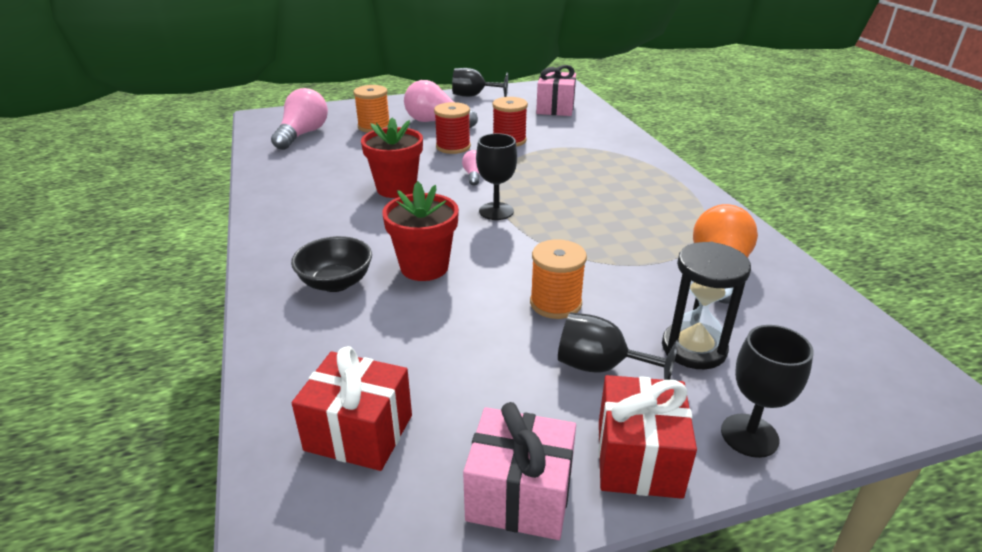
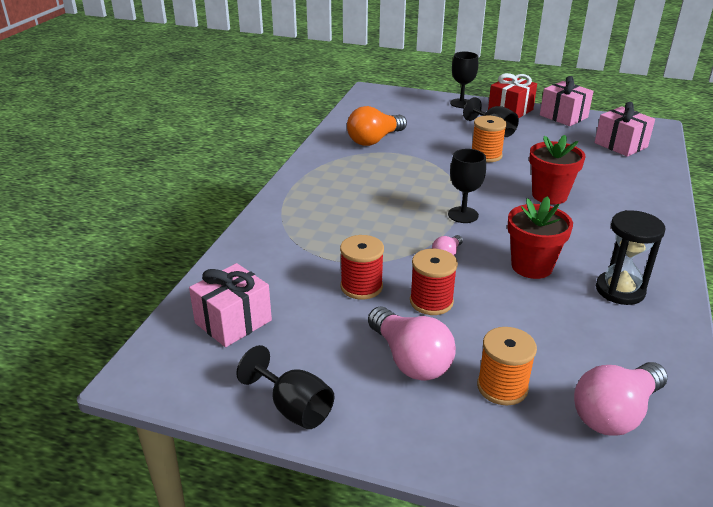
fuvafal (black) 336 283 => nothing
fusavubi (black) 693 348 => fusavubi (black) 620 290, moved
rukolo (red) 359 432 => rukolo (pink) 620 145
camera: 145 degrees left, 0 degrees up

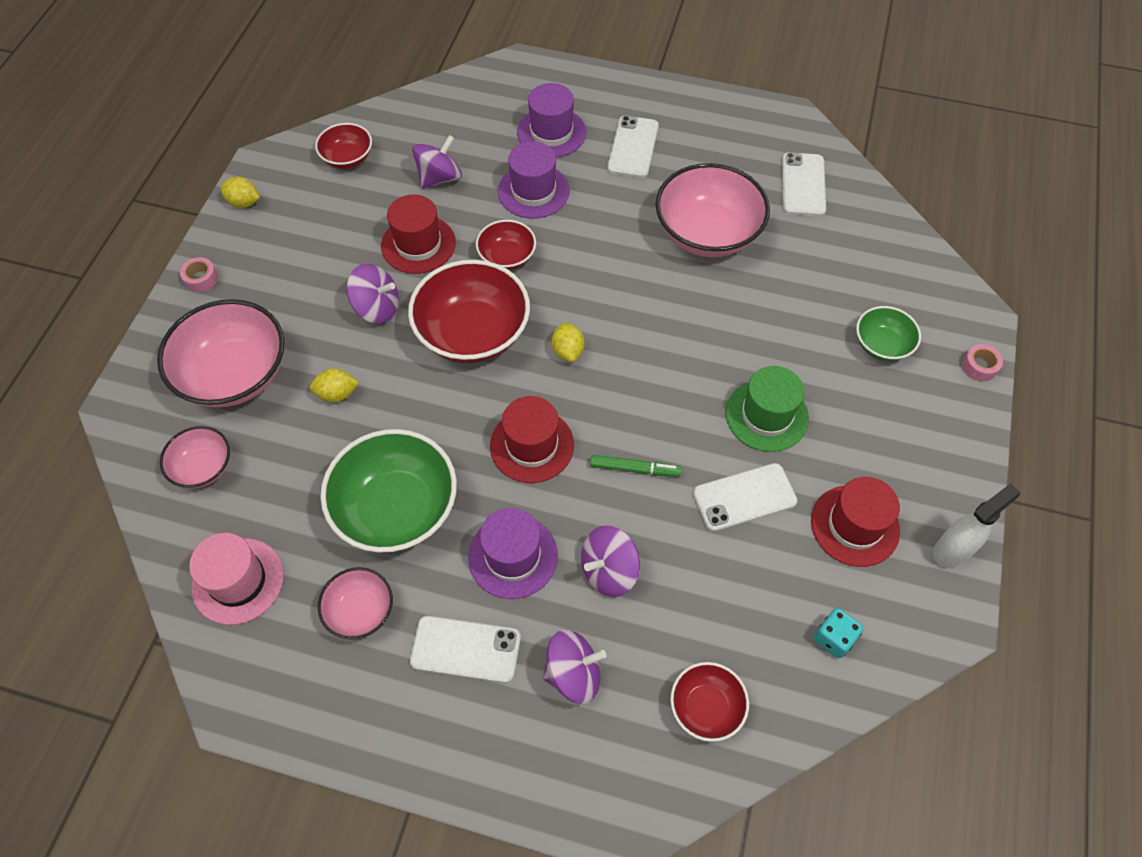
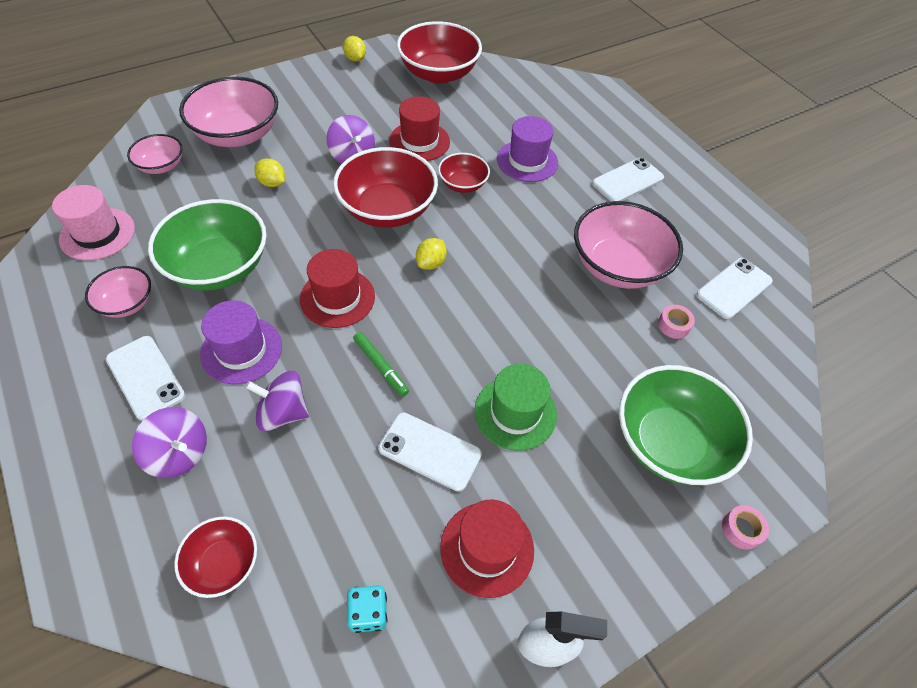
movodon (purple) 551 132 => nothing
fuvafal (red) 347 158 => fuvafal (red) 438 73, x1.88
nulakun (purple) 439 178 => nothing
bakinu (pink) 201 279 => bakinu (pink) 673 325, moved
fuvafal (green) 882 345 => fuvafal (green) 669 442, x1.88
camera: 40 degrees right, 5 degrees down

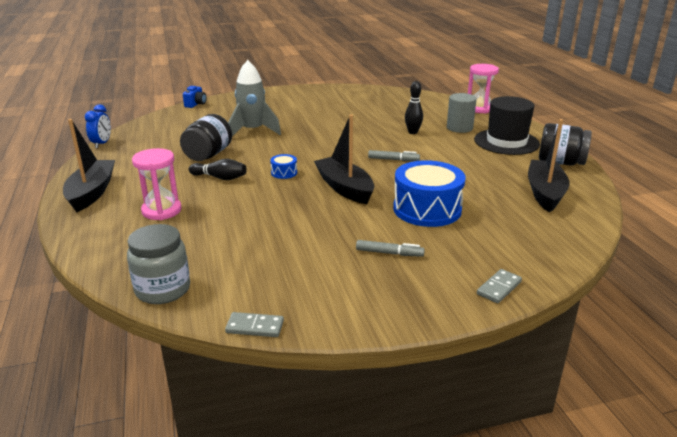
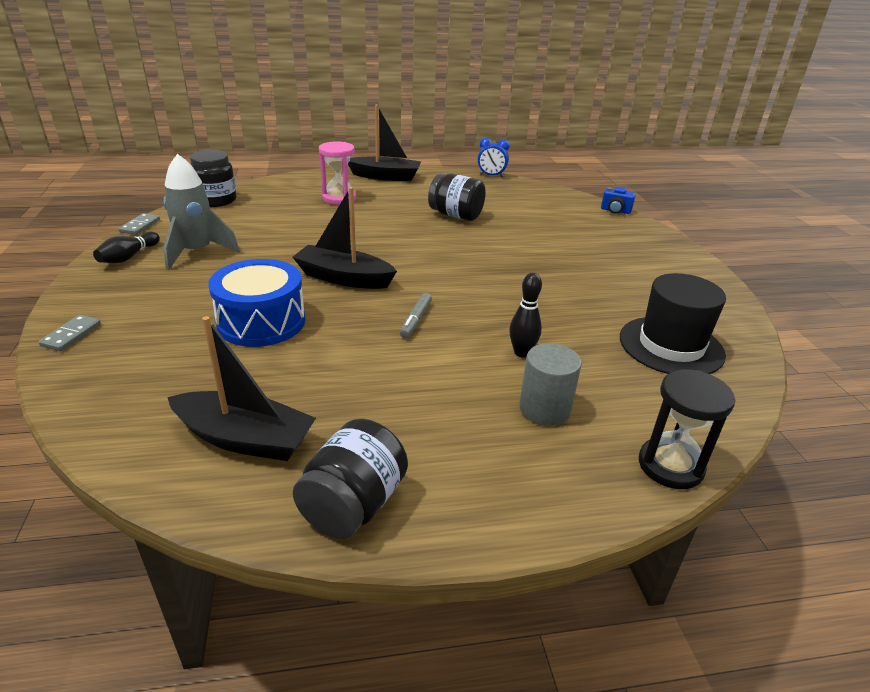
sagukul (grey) 253 131 => sagukul (grey) 197 252, moved
fusavubi (pink) 479 108 => fusavubi (black) 670 466
movodon (black) 506 142 => movodon (black) 671 346, moved
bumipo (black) 345 188 => bumipo (black) 344 278, 135 degrees counterclockwise
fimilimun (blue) 284 173 => nothing
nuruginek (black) 220 178 => nuruginek (black) 129 257, moved
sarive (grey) 163 289 => sarive (black) 216 200
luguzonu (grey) 389 253 => nothing
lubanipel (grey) 499 288 => lubanipel (grey) 71 335, 60 degrees clockwise
camera: 95 degrees right, 5 degrees up

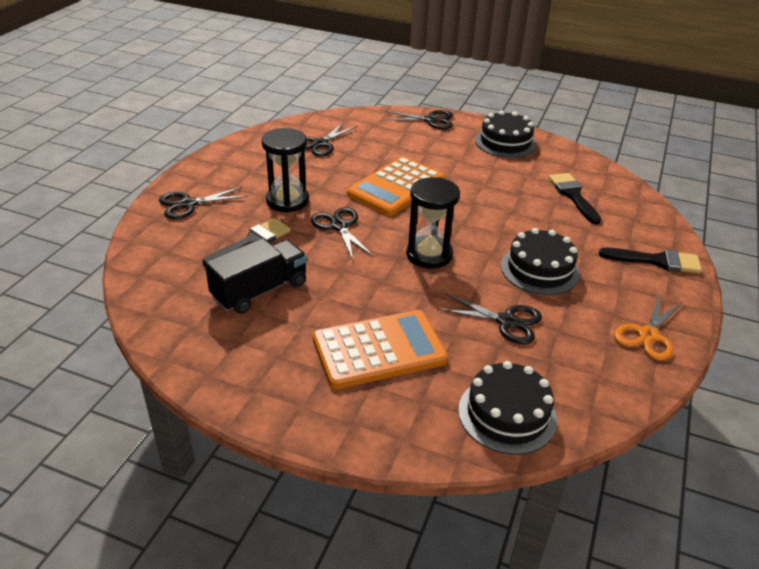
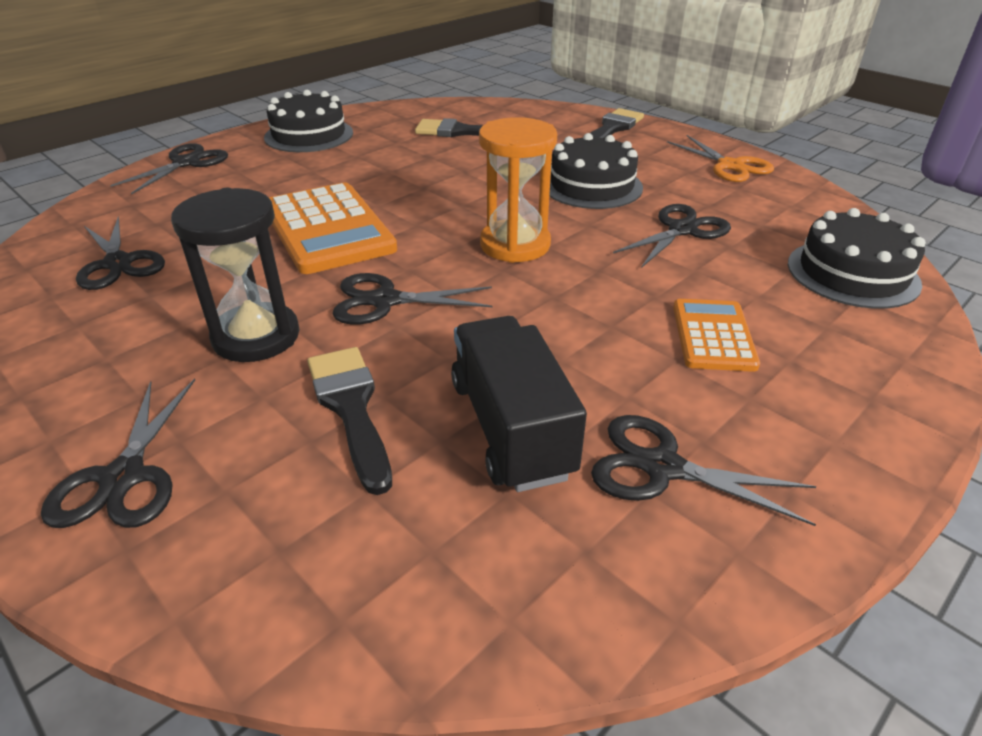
fusavubi (black) 429 254 => fusavubi (orange) 515 245
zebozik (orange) 379 350 => zebozik (orange) 713 336, x0.57
nothing => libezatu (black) 662 467
camera: 65 degrees left, 0 degrees up

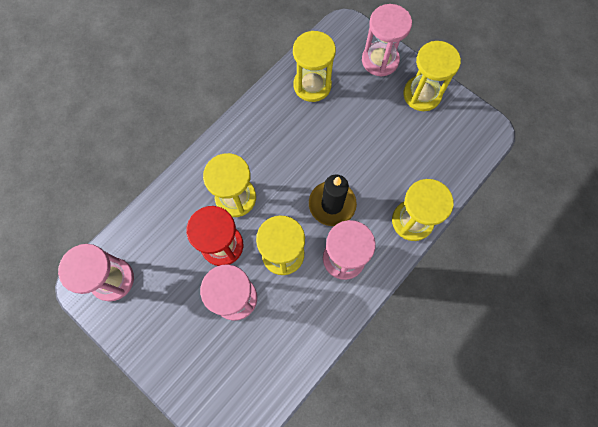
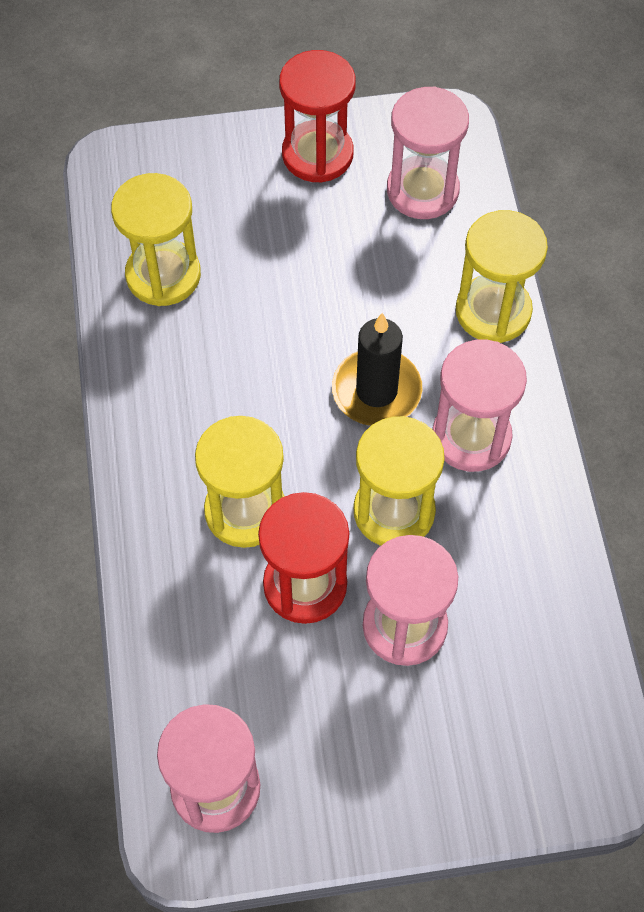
fusavubi (pink) 380 60 => fusavubi (pink) 422 190, moved
fusavubi (yellow) 422 94 => fusavubi (red) 317 154
camera: 50 degrees left, 10 degrees down

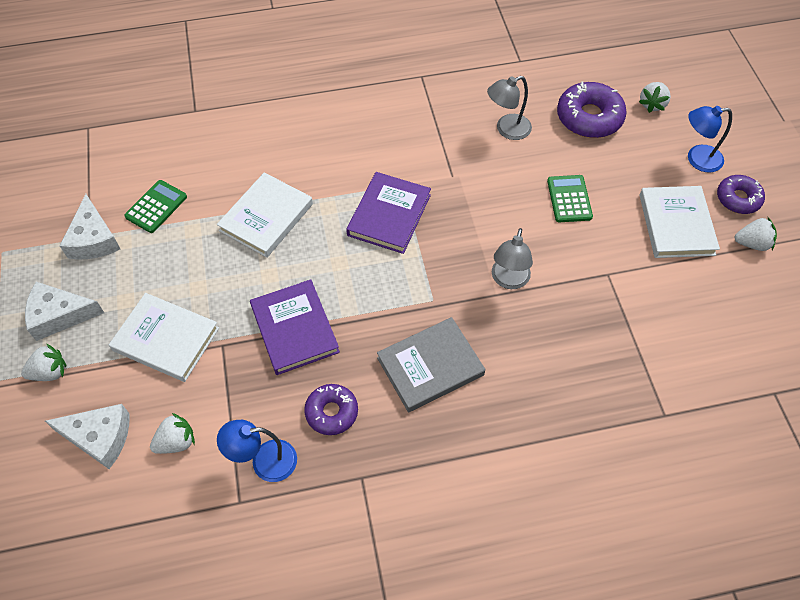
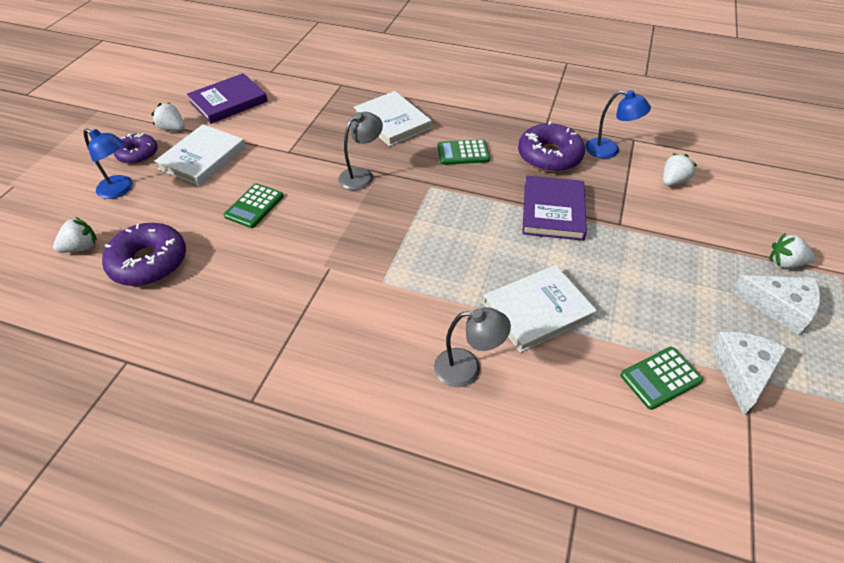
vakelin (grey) 507 130 => vakelin (grey) 467 368, moved
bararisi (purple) 389 215 => bararisi (purple) 228 102, moved
bararisi (white) 166 339 => bararisi (white) 392 121, moved
bararisi (grey) 430 366 => zebozik (green) 463 153
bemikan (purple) 332 412 => bemikan (purple) 549 156, x1.58
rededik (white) 99 437 => nothing
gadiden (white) 176 442 => gadiden (white) 673 181, 135 degrees clockwise
camera: 150 degrees left, 10 degrees down

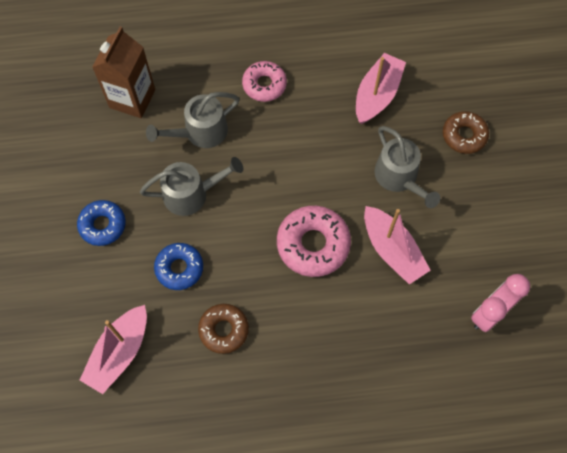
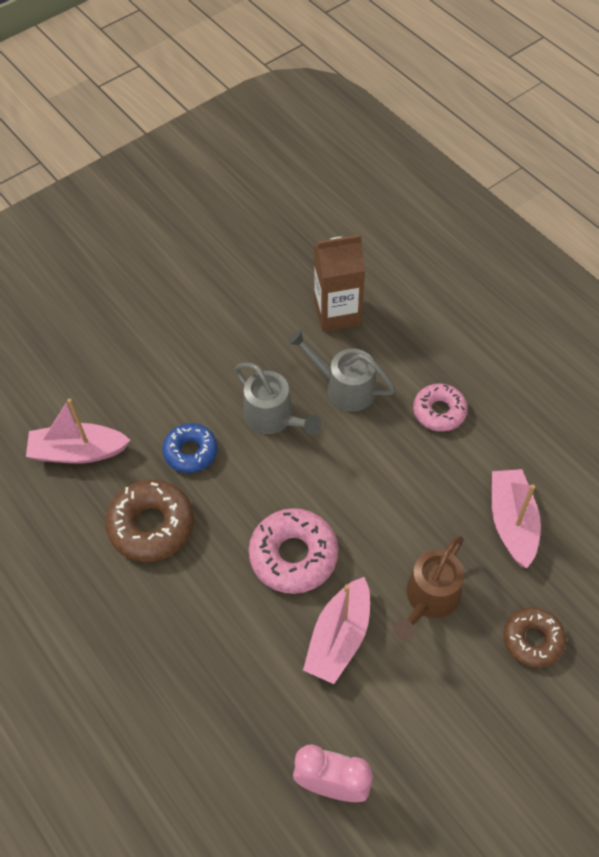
bumipo (pink) 377 95 => bumipo (pink) 512 522, 90 degrees counterclockwise
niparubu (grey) 399 178 => niparubu (brown) 429 599
bemikan (blue) 102 225 => nothing
bemikan (brown) 224 330 => bemikan (brown) 151 526, x1.53
camera: 60 degrees right, 10 degrees down

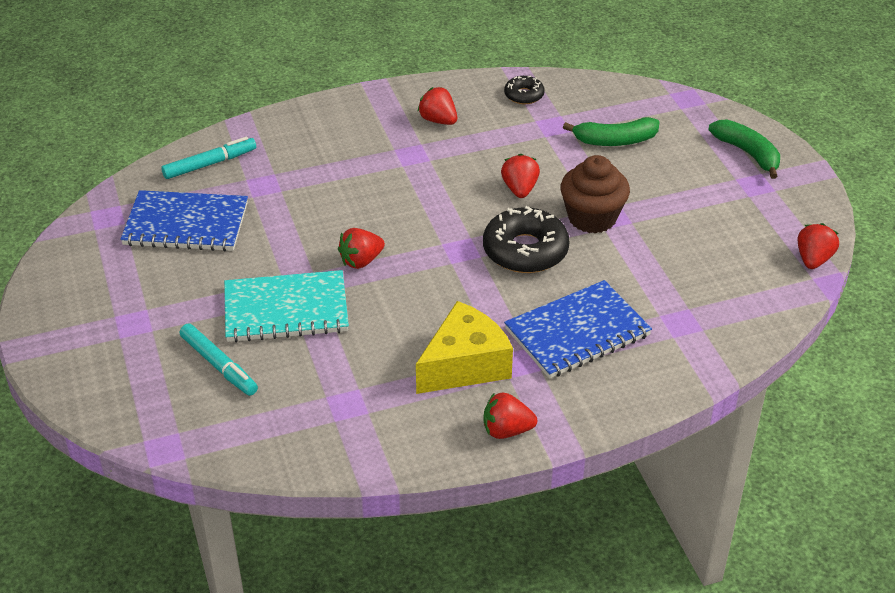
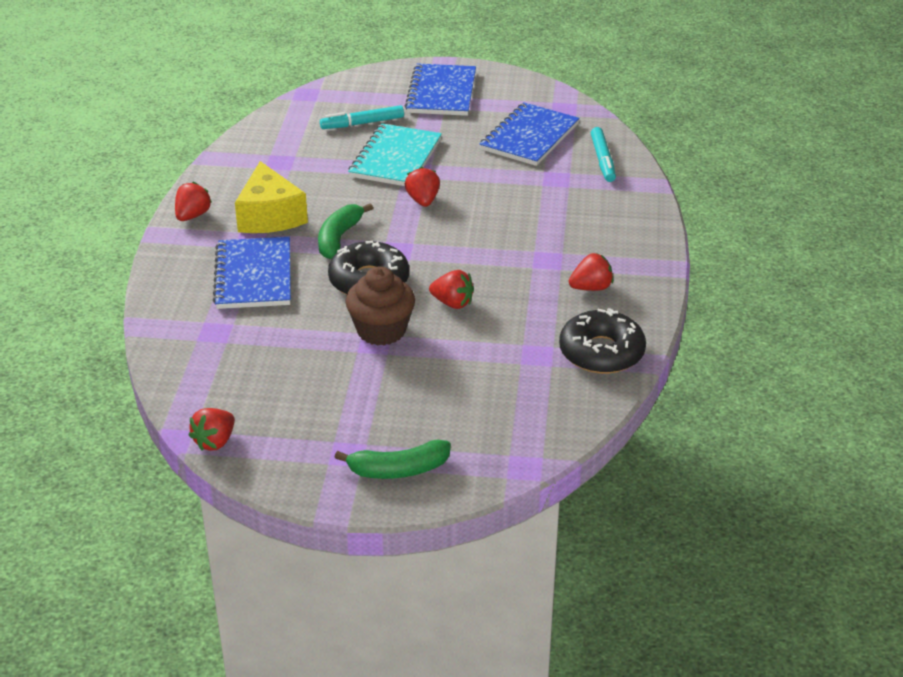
bemikan (black) 524 95 => bemikan (black) 601 352, x1.88
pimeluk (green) 615 141 => pimeluk (green) 339 238, moved
gadiden (red) 813 259 => gadiden (red) 215 442, 75 degrees clockwise
nothing => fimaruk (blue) 441 92
camera: 115 degrees right, 5 degrees down

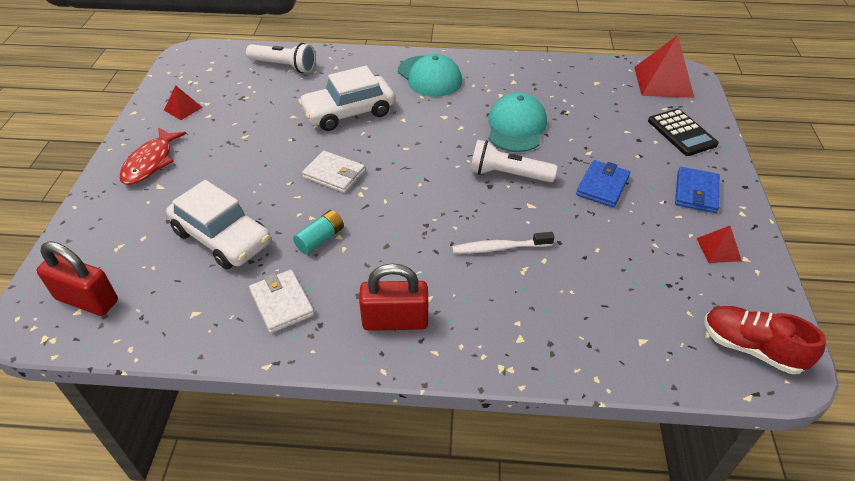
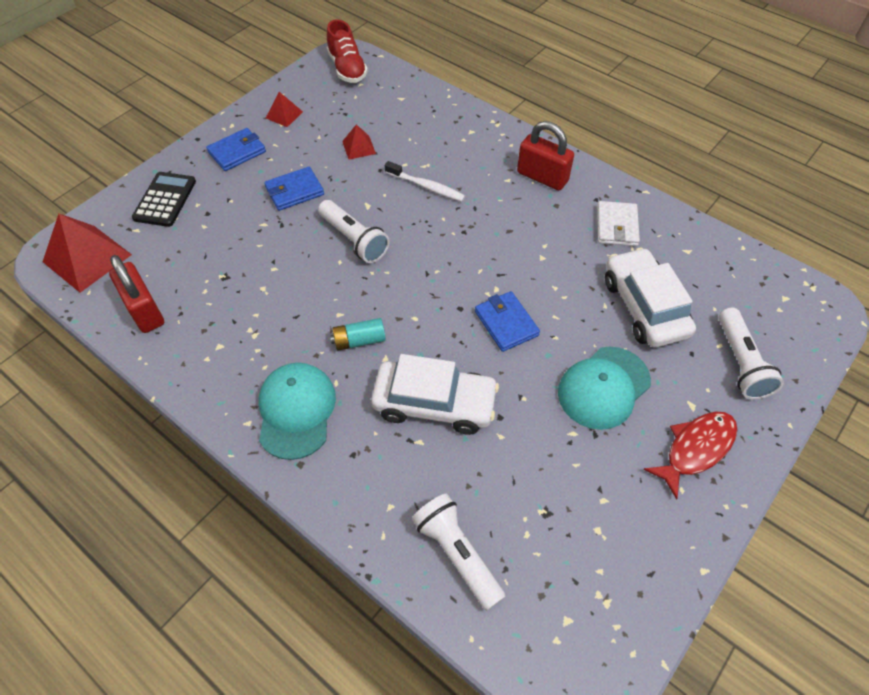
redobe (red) 183 108 => redobe (red) 359 147, moved
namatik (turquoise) 516 127 => namatik (turquoise) 603 387, moved
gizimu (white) 334 174 => gizimu (blue) 506 323
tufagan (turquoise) 320 239 => tufagan (turquoise) 359 340, moved
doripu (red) 87 300 => doripu (red) 145 311, moved
nothing => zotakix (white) 740 363
camera: 145 degrees left, 10 degrees up

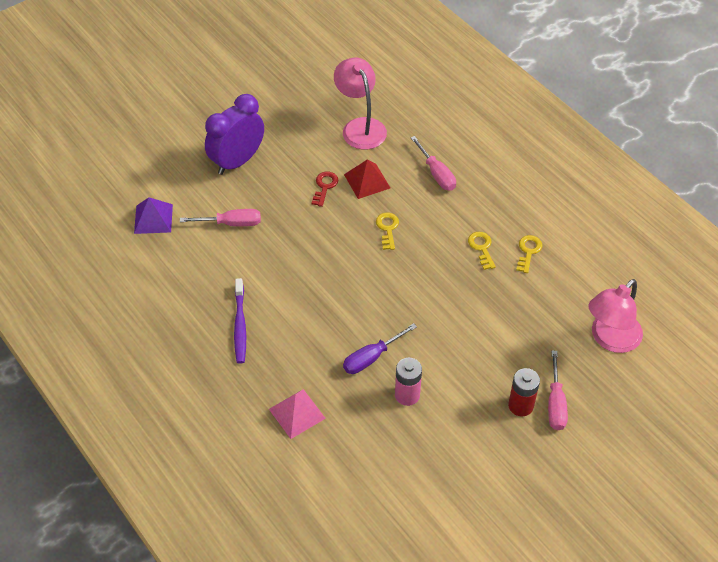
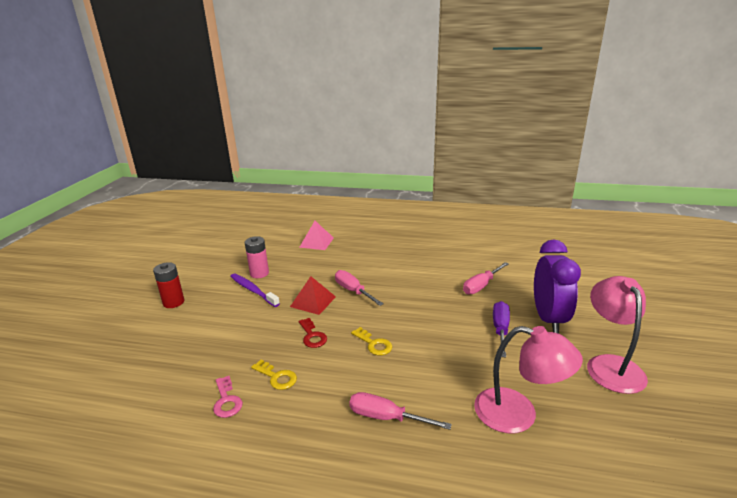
redobe (red) 367 181 => redobe (red) 313 301, moved
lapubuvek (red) 324 187 => lapubuvek (red) 312 336, moved
redobe (purple) 153 218 => nothing
lapubuvek (yellow) 528 251 => lapubuvek (pink) 227 400
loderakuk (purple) 240 325 => loderakuk (purple) 253 290, moved
vakelin (pink) 610 339 => vakelin (pink) 610 365, moved
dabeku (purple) 371 358 => dabeku (purple) 500 329, moved
dabeku (pink) 555 404 => dabeku (pink) 353 291, moved
camera: 140 degrees right, 25 degrees down

